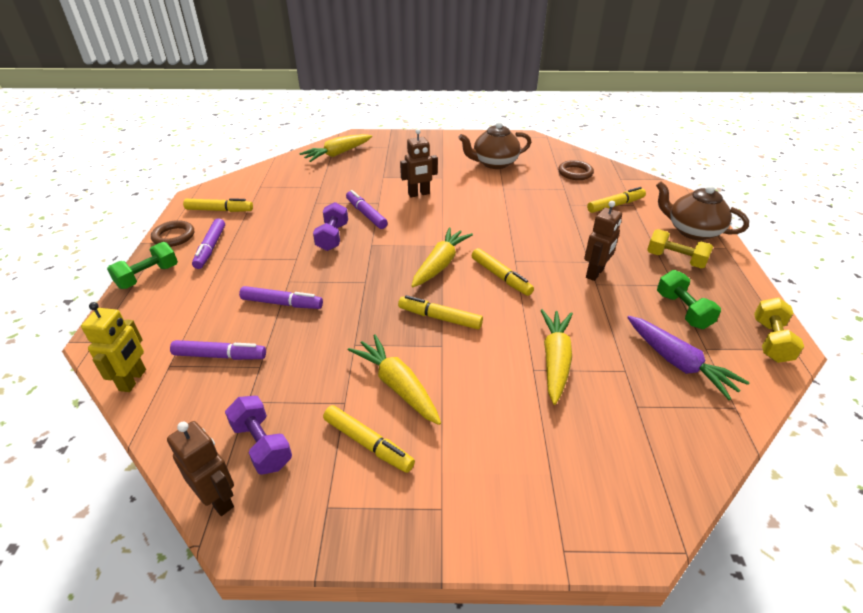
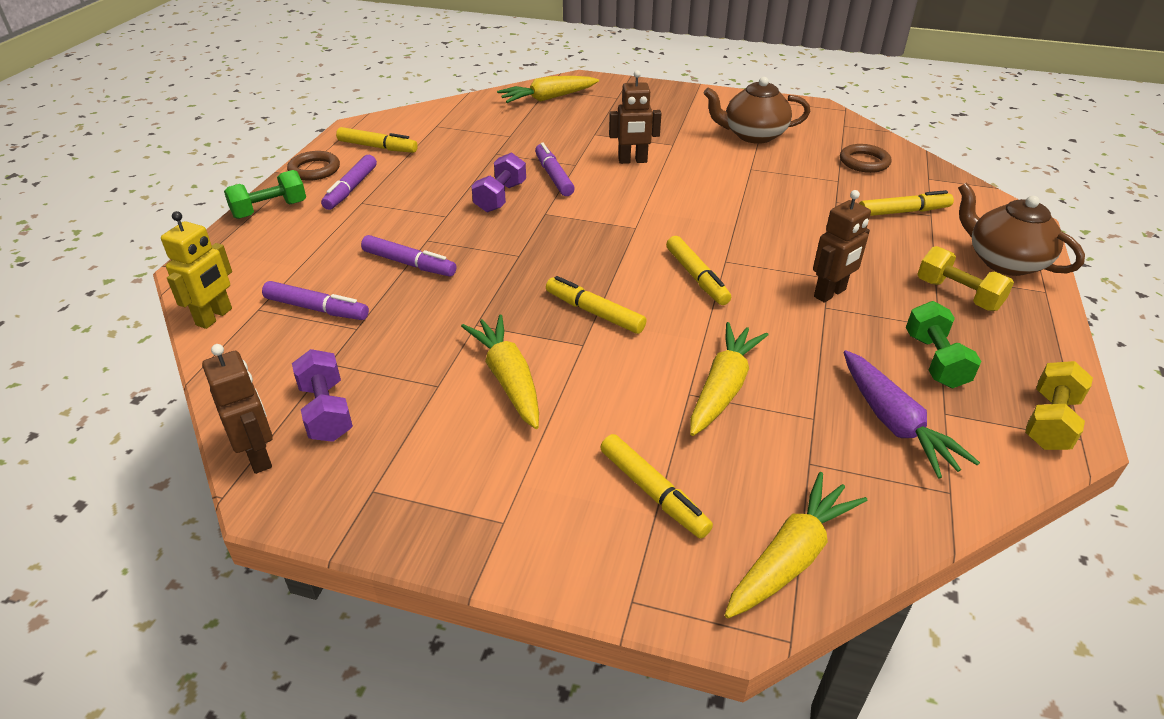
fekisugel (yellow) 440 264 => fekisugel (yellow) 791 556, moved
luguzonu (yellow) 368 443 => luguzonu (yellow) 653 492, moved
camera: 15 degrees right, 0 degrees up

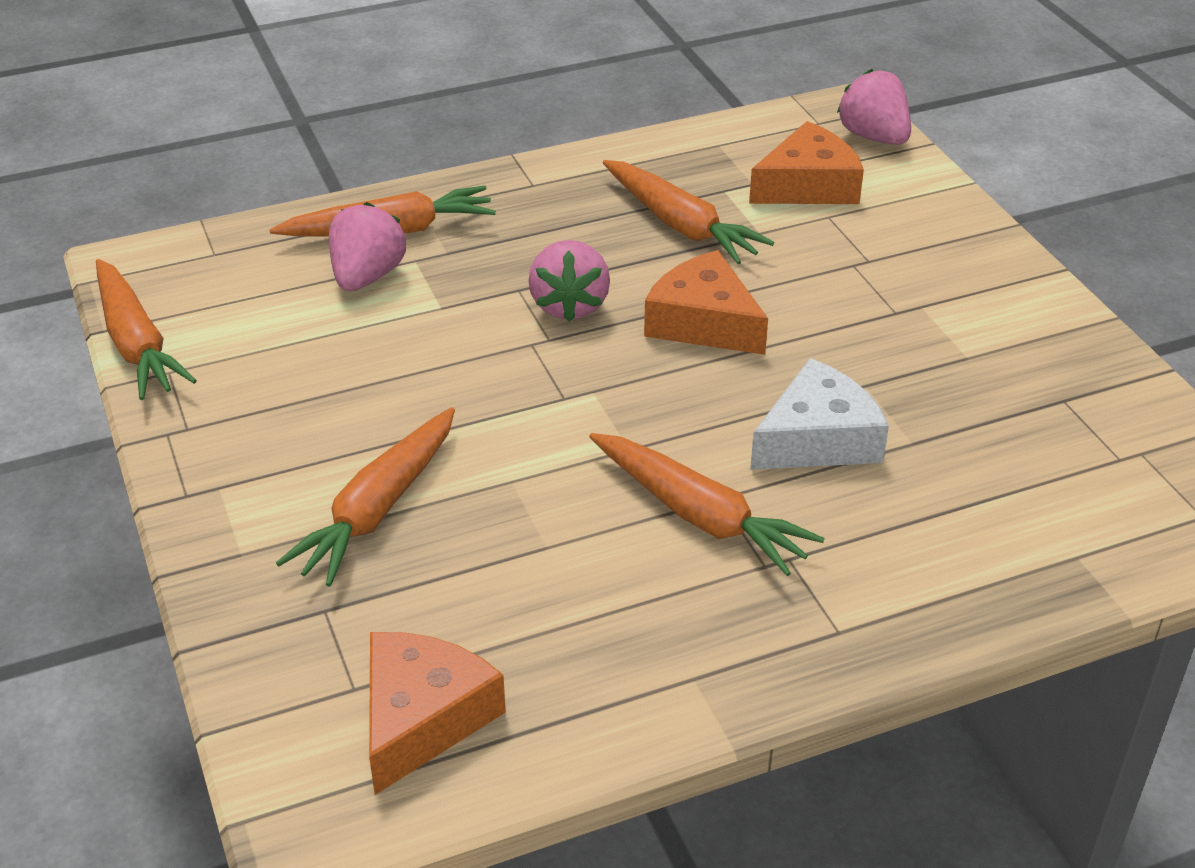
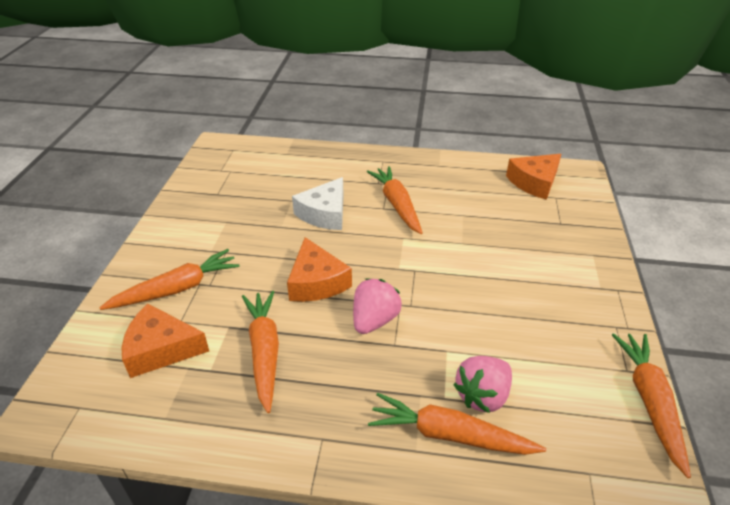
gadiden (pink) 874 137 => nothing
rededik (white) 817 439 => rededik (white) 325 213, 60 degrees counterclockwise
fekisugel (orange) 378 509 => fekisugel (orange) 177 289, moved
camera: 150 degrees left, 0 degrees up

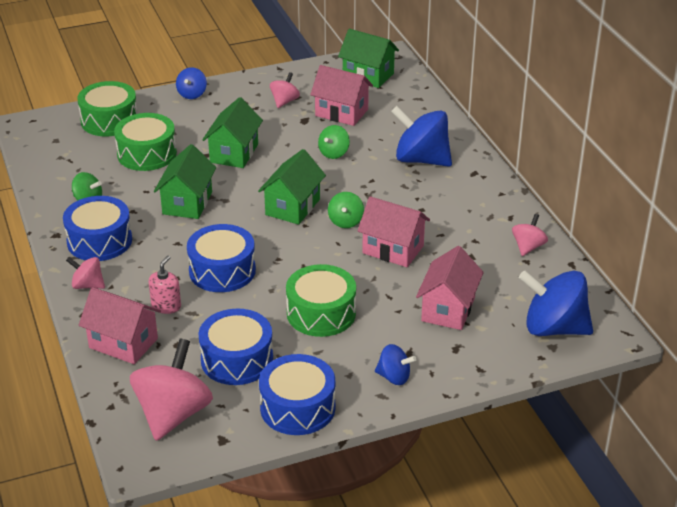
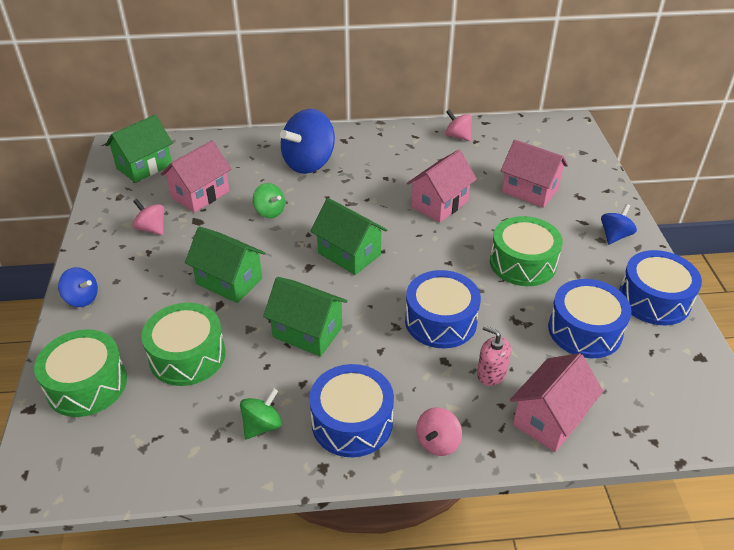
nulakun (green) 346 221 => nothing
nulakun (blue) 553 328 => nothing
nulakun (pink) 173 414 => nothing
camera: 75 degrees left, 5 degrees up

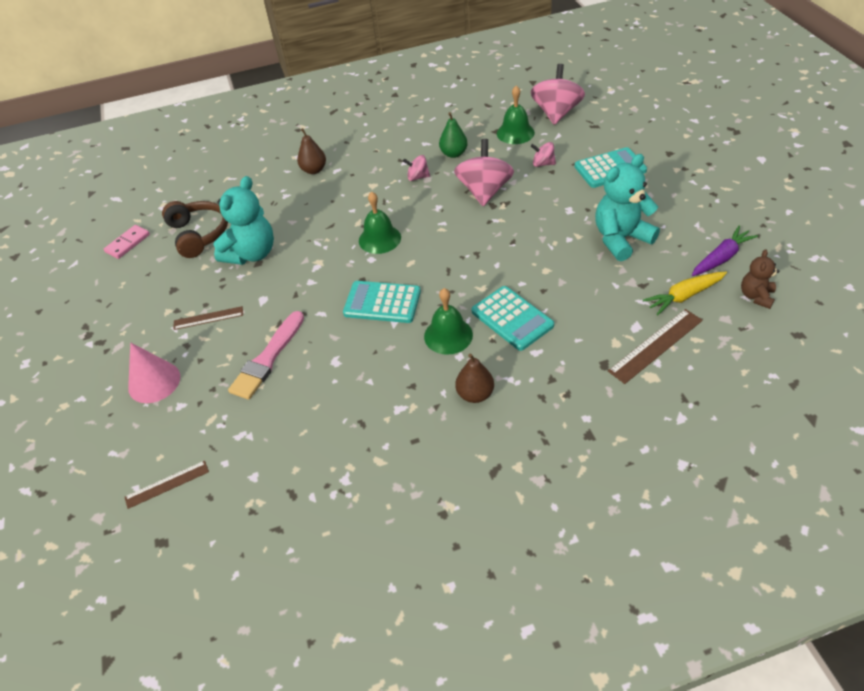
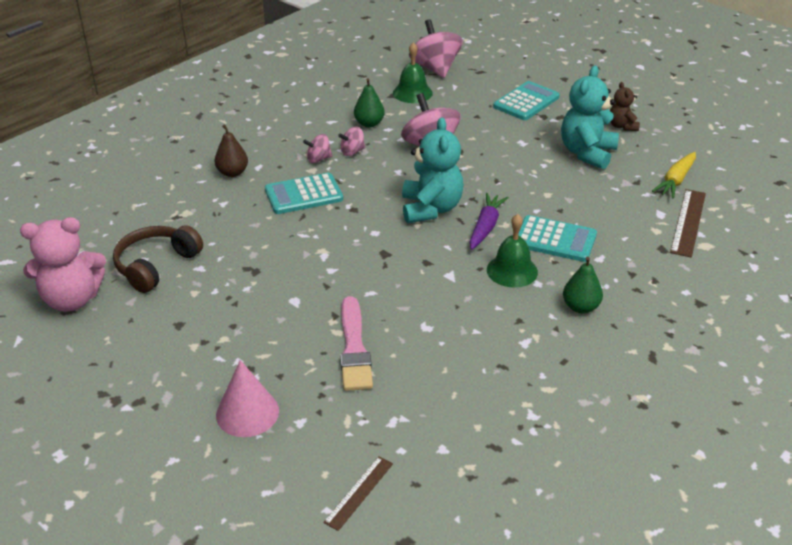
nulakun (pink) 543 164 => nulakun (pink) 318 159, moved
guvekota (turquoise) 251 254 => guvekota (turquoise) 431 209, moved
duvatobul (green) 379 239 => nothing
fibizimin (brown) 199 234 => fibizimin (brown) 156 265, 90 degrees counterclockwise
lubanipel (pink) 128 243 => guvekota (pink) 72 299
fekisugel (purple) 721 258 => fekisugel (purple) 485 227, moved
guvekota (brown) 756 296 => guvekota (brown) 622 126, moved
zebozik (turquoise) 382 302 => zebozik (turquoise) 303 195, moved
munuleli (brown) 208 318 => nothing
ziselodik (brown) 475 394 => ziselodik (green) 580 307
camera: 35 degrees left, 10 degrees down

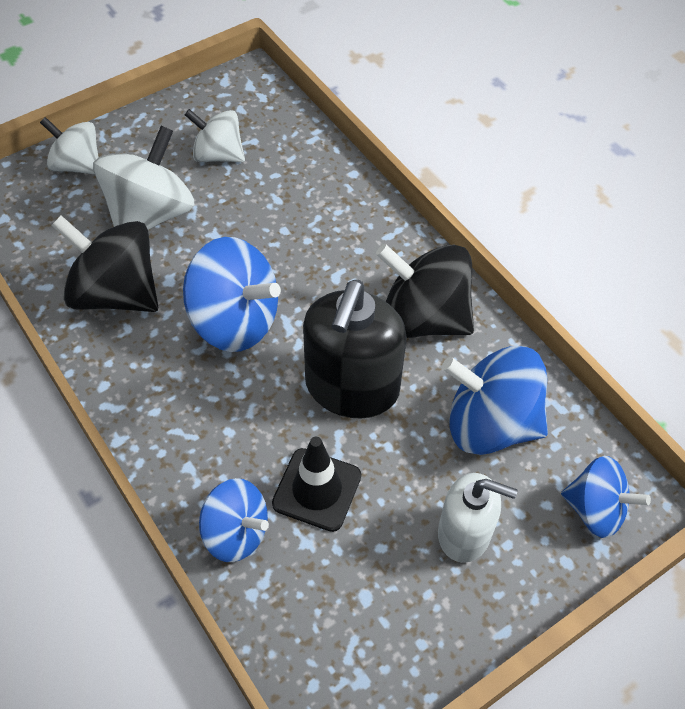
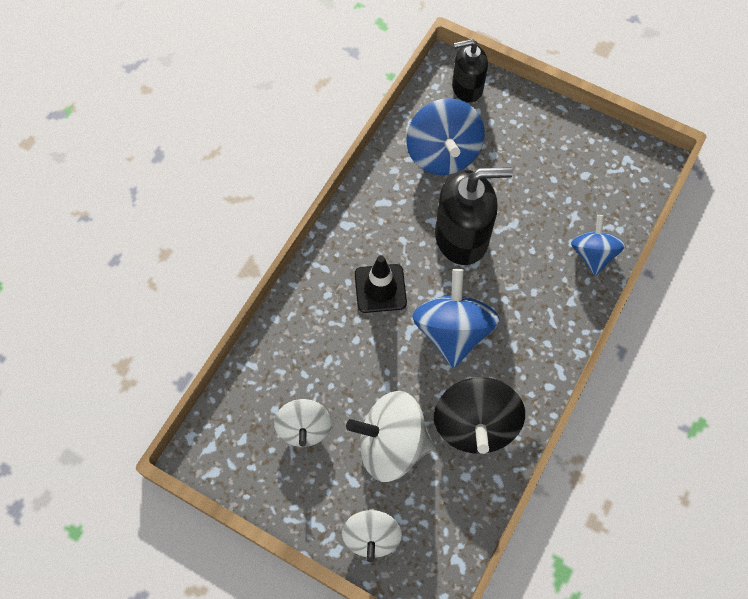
nulakun (black) 423 318 => nothing
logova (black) 317 489 => logova (black) 380 288, moved
nulakun (blue) 595 509 => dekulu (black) 467 88
dekulu (white) 464 533 => nothing
camera: 115 degrees left, 10 degrees up

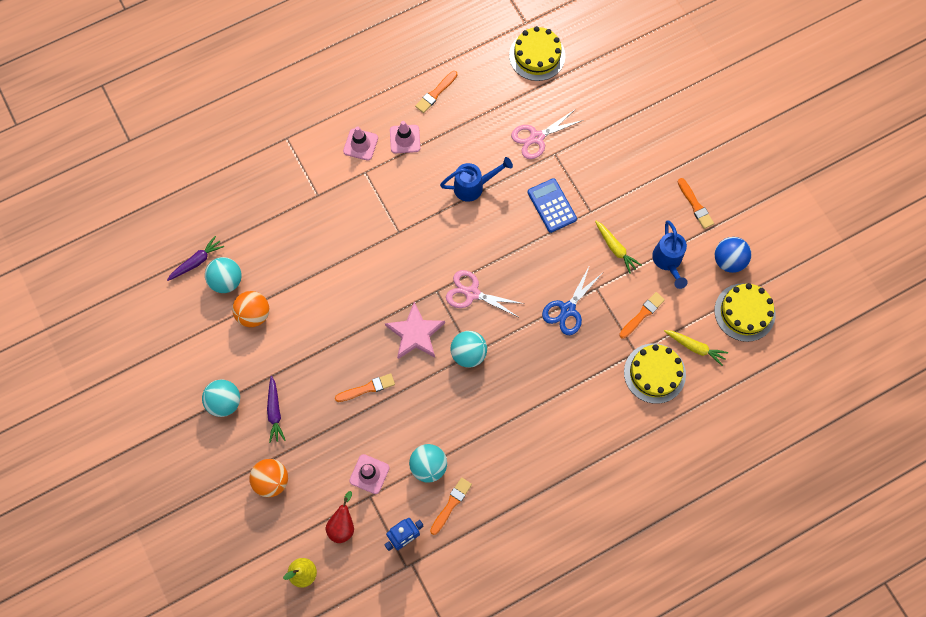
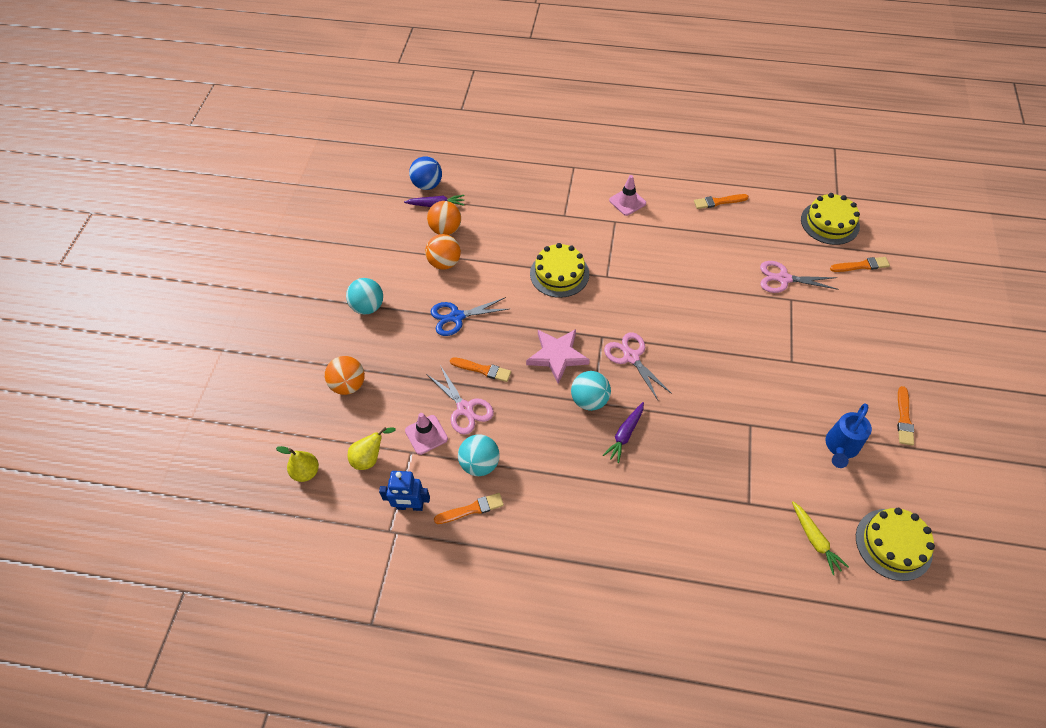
logova (pink) 405 139 => nothing
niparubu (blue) 474 186 => nothing
zebozik (blue) 551 205 => nothing
fekisugel (yellow) 615 248 => nothing
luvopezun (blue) 728 260 => luvopezun (blue) 427 185, moved
luvopezun (turquoise) 226 281 => luvopezun (orange) 445 229
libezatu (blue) 568 309 => libezatu (blue) 457 317, moved
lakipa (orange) 642 314 => lakipa (orange) 861 265, moved
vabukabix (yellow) 654 373 => vabukabix (yellow) 559 273, moved
fekisugel (purple) 275 412 => fekisugel (purple) 625 434, moved
ziselodik (red) 342 525 => ziselodik (yellow) 370 458
nothing => libezatu (pink) 465 408
camera: 40 degrees right, 15 degrees down

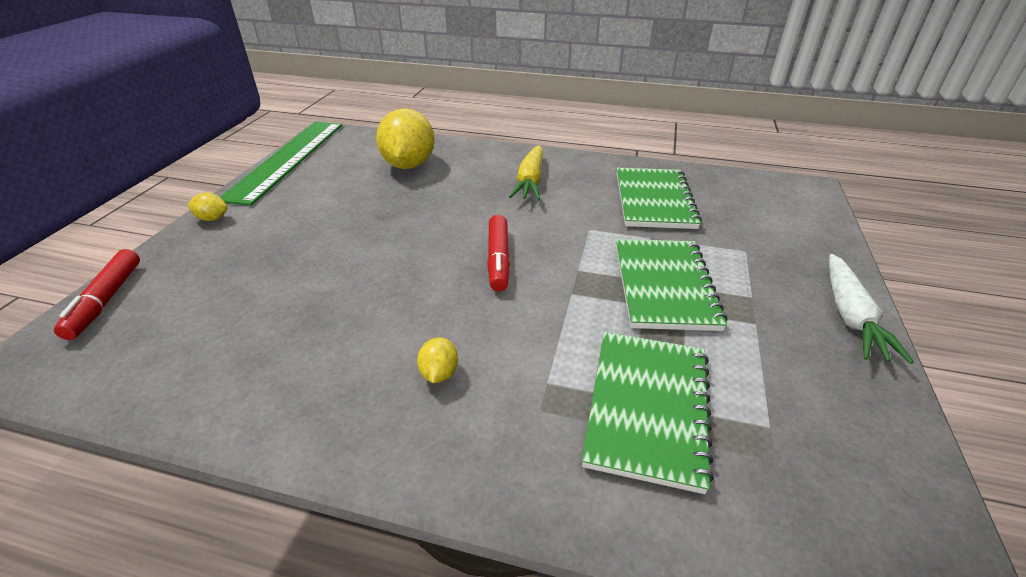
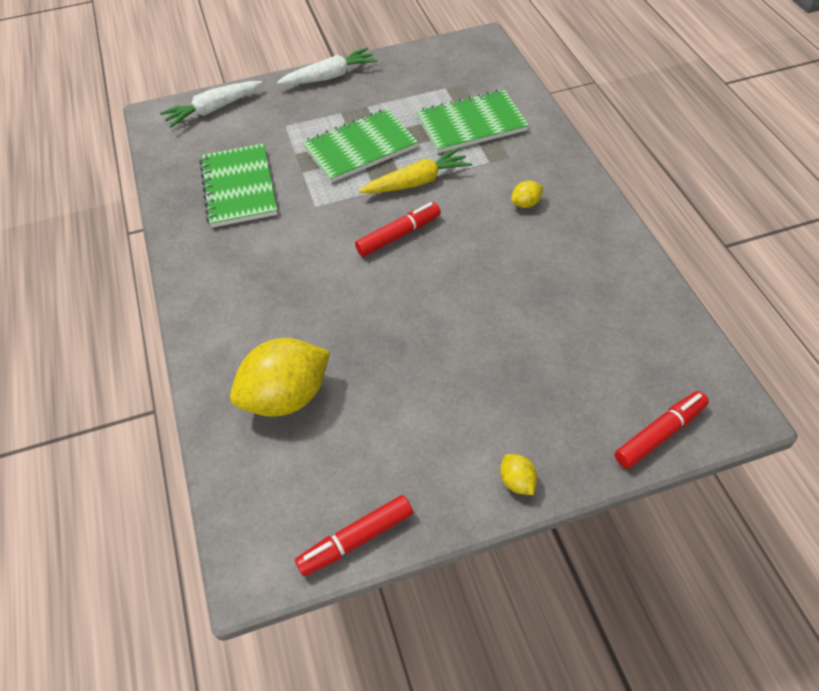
munuleli (green) 287 159 => luguzonu (red) 356 539
fekisugel (yellow) 530 181 => fekisugel (yellow) 417 182, moved
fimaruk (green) 654 200 => fimaruk (green) 239 187, 75 degrees counterclockwise
nothing => fekisugel (white) 213 110
camera: 120 degrees left, 15 degrees up

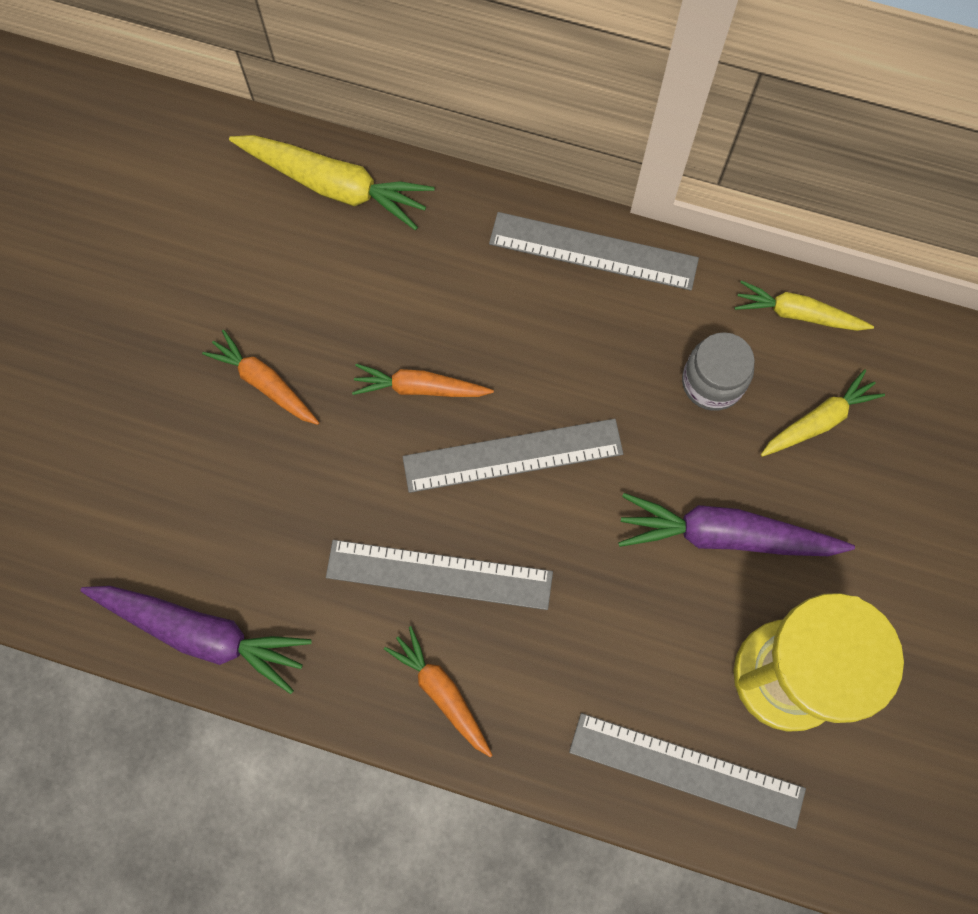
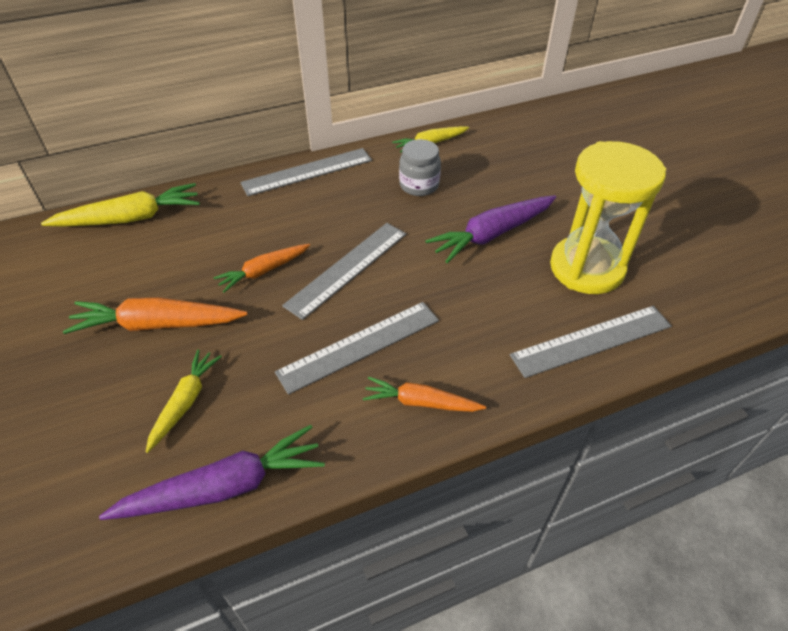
fekisugel (orange) 264 383 => fekisugel (orange) 157 324, x1.59
fekisugel (yellow) 819 420 => fekisugel (yellow) 185 402, moved
camera: 40 degrees left, 25 degrees down

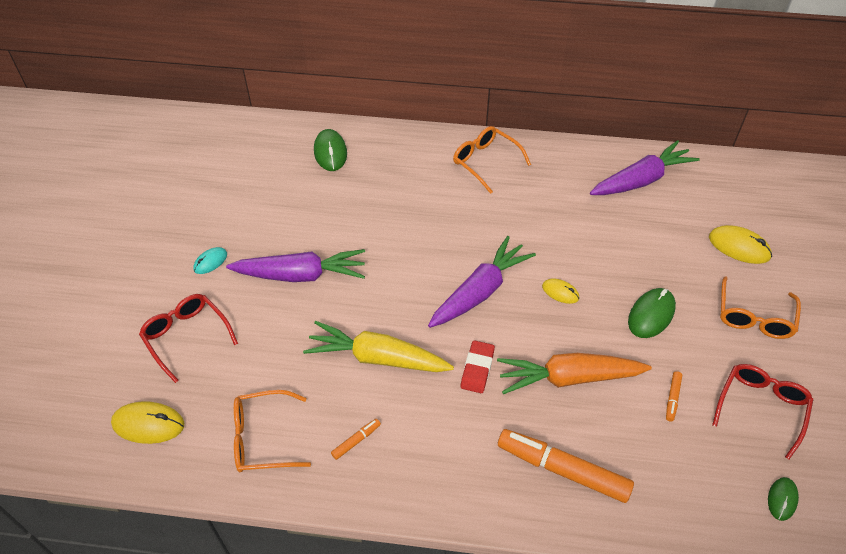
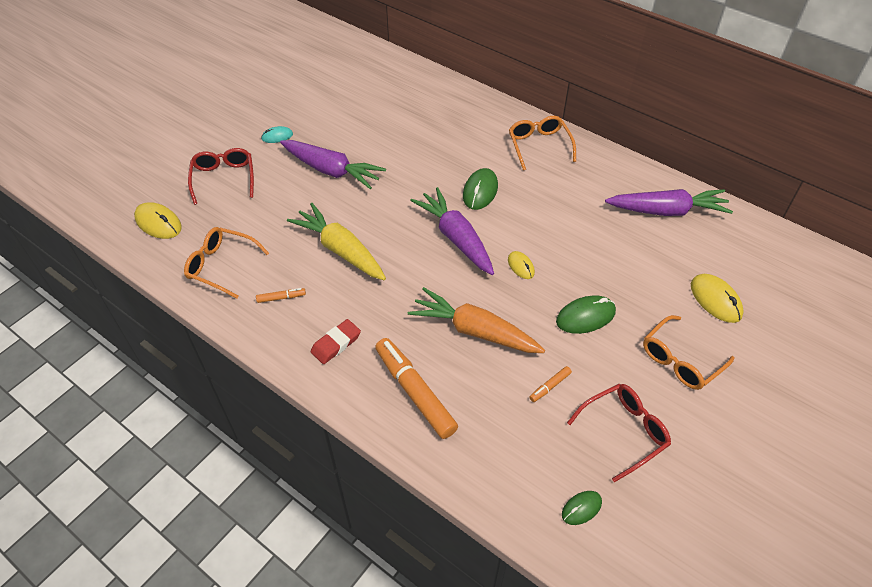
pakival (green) 330 152 => pakival (green) 480 191, moved
fekisugel (purple) 480 291 => fekisugel (purple) 456 238, 105 degrees counterclockwise
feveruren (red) 477 369 => feveruren (red) 336 344, moved
camera: 30 degrees right, 0 degrees up

